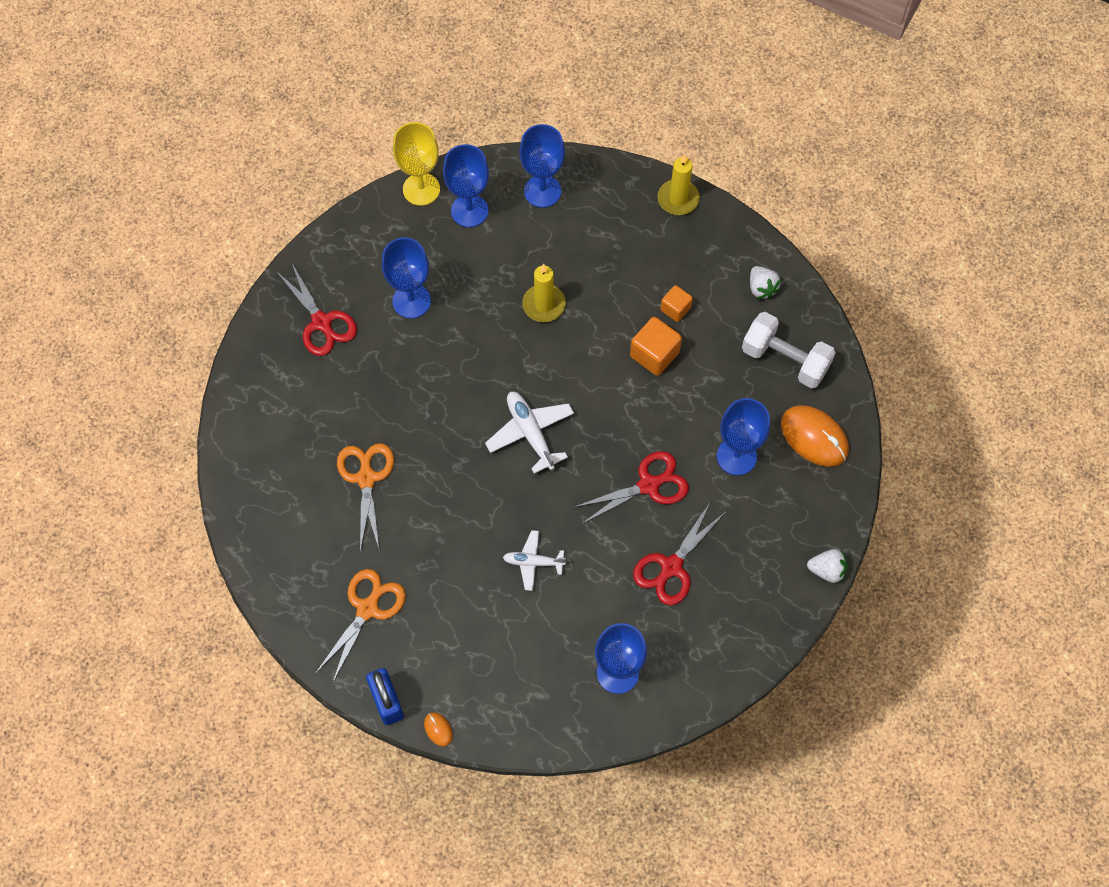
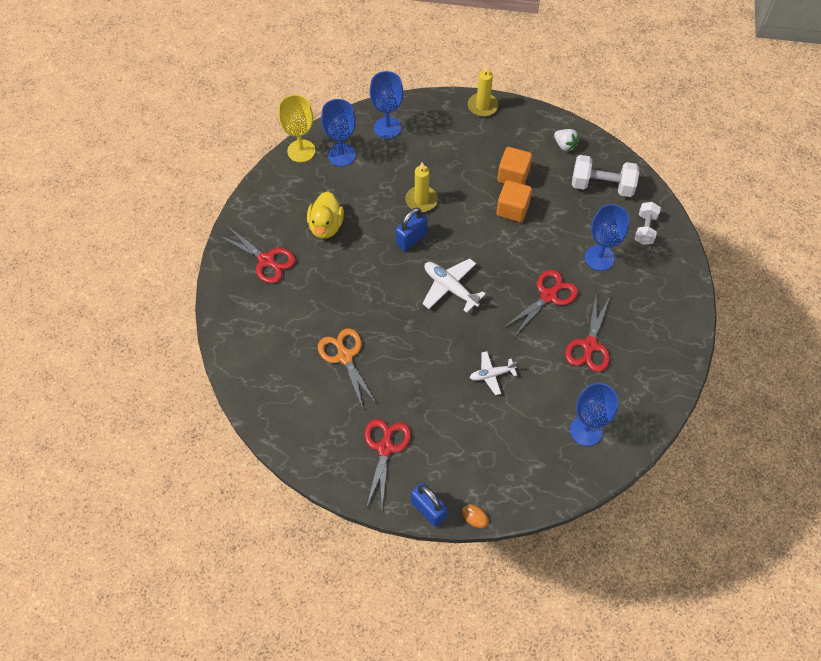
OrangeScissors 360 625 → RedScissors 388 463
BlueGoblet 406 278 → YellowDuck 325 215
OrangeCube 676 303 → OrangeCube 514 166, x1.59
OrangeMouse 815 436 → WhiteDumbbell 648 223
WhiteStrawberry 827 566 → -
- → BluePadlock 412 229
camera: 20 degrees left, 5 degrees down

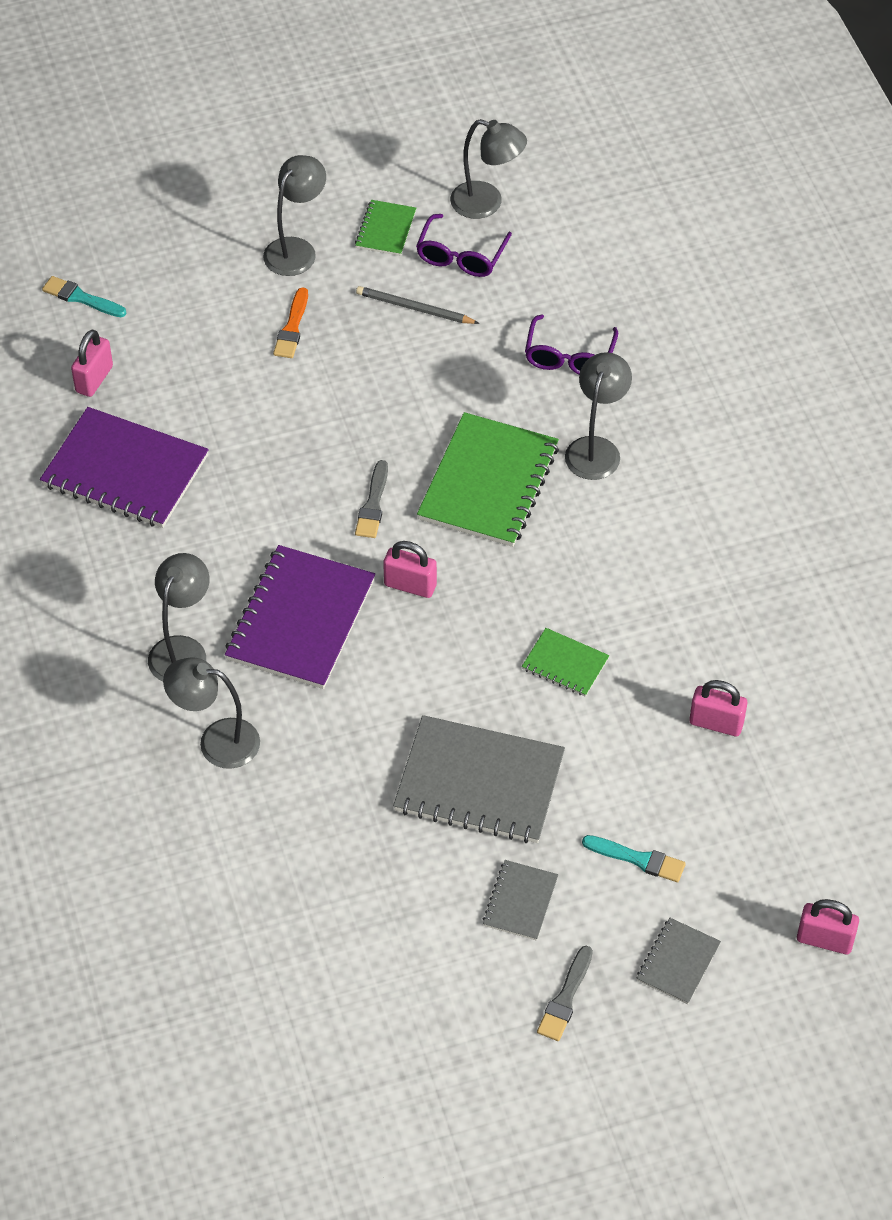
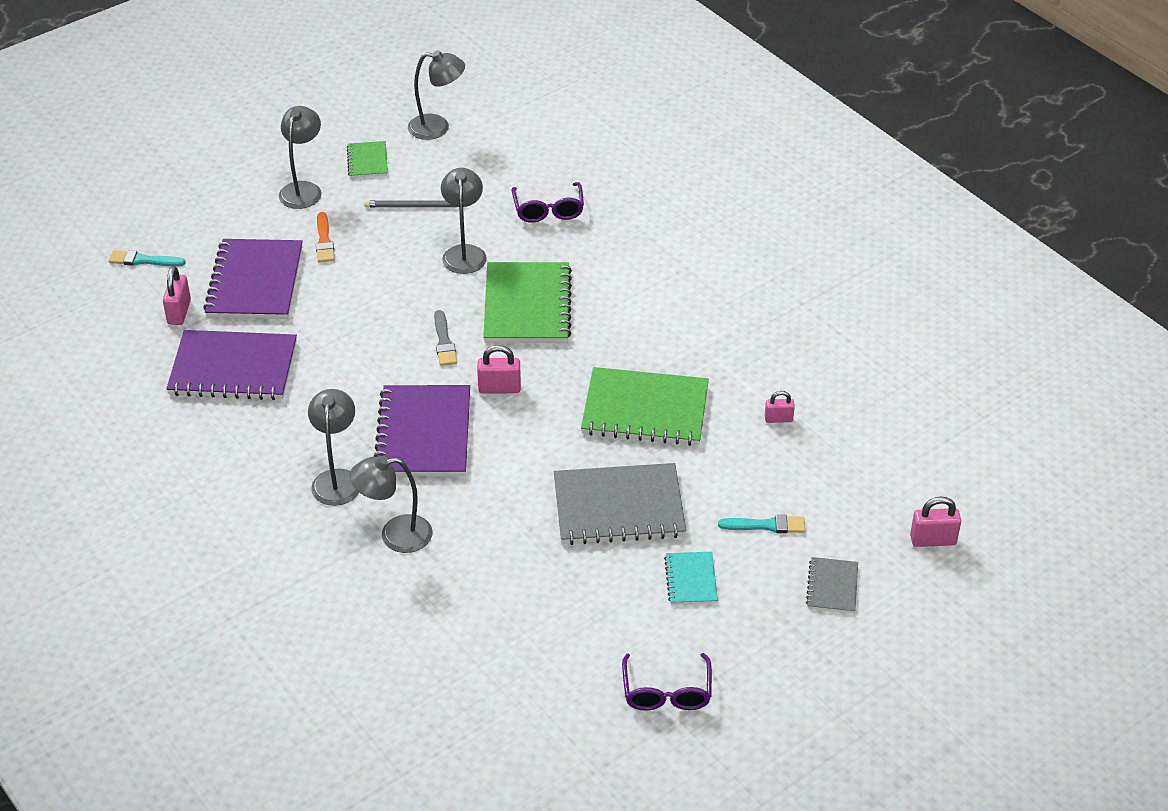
PurpleGlasses 464 245 → PurpleGlasses 667 682, shifted
GreyNotebook 520 900 → TurquoiseNotebook 691 578
GreenNotebook 565 662 → GreenNotebook 645 406, x2.01
GreyBrush 565 993 → -
GreyLamp 598 416 → GreyLamp 464 221, shifted
PinkPadlock 718 708 → PinkPadlock 780 407, x0.66
- → PurpleNotebook 253 279
camera: 20 degrees left, 10 degrees down

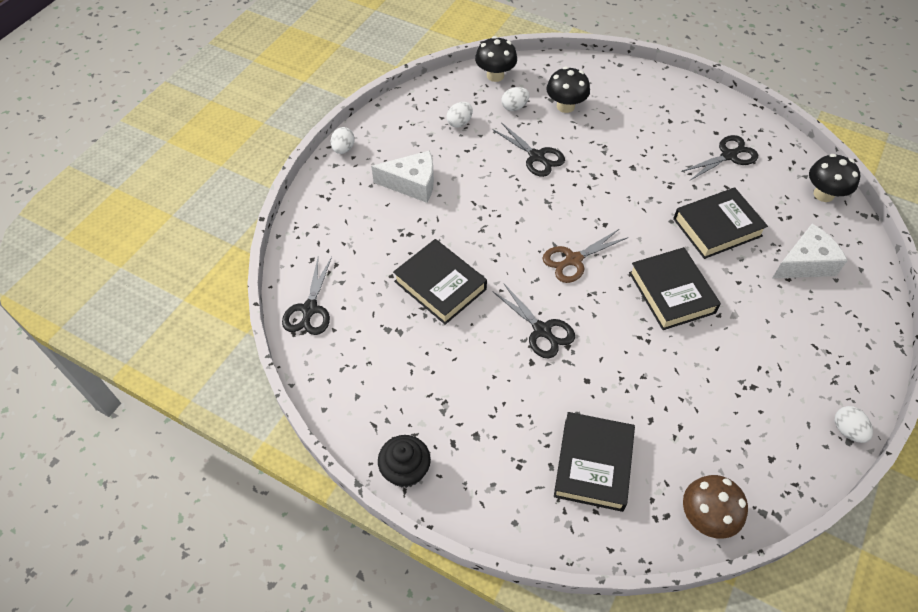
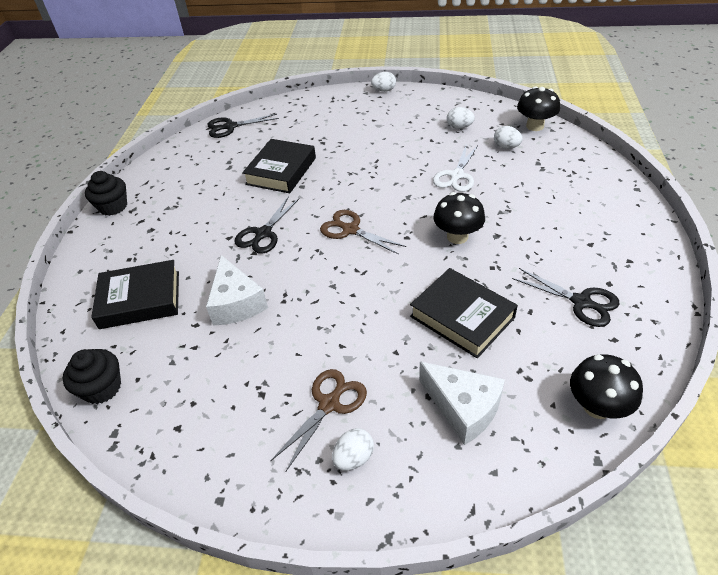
WhiteCheese 402 176 → WhiteCheese 237 290, shifted
BlackScissors 528 149 → WhiteScissors 455 167
BlackMushroom 568 90 → BlackMushroom 459 218, shifted
BlackBook 675 288 → -
BrownMushroom 715 507 → BlackCupcake 92 376
WhiteEgg 854 424 → WhiteEgg 353 449, shifted
- → BrownScissors 318 420
camera: 70 degrees right, 10 degrees down

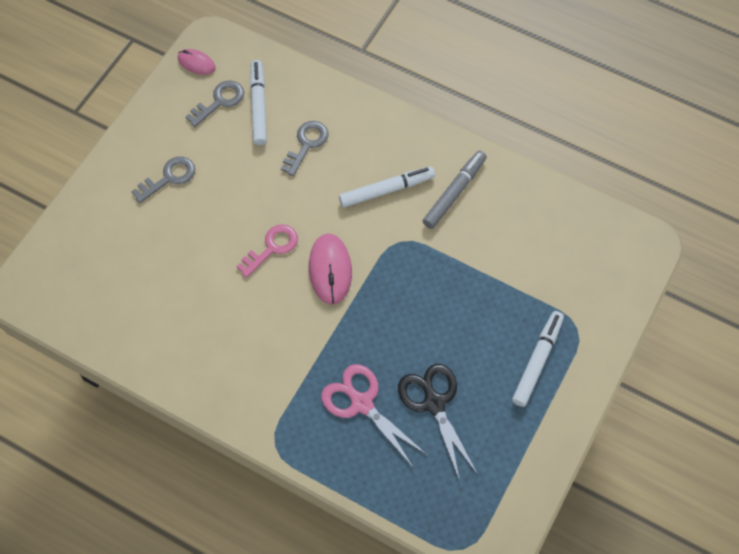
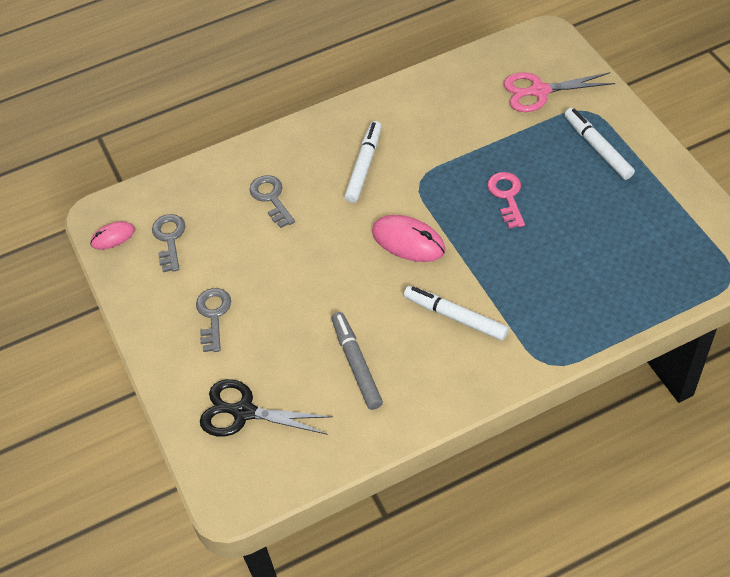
PinkKey 267 251 → PinkKey 506 200, shifted
WhiteMarker 258 102 → WhiteMarker 456 313, shifted
PinkScissors 374 415 → PinkScissors 559 92, shifted
BlackScissors 438 422 → BlackScissors 266 408, shifted
GreyMarker 455 190 → GreyMarker 357 361, shifted
camera: 50 degrees left, 10 degrees down

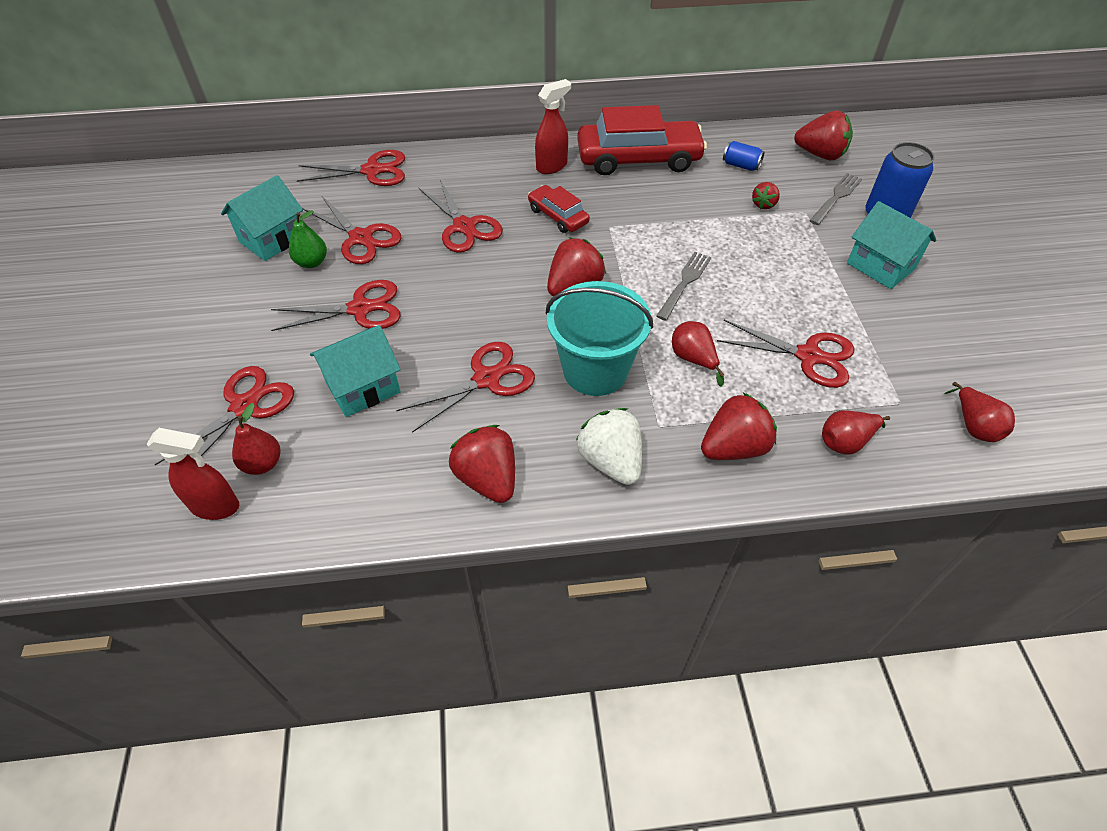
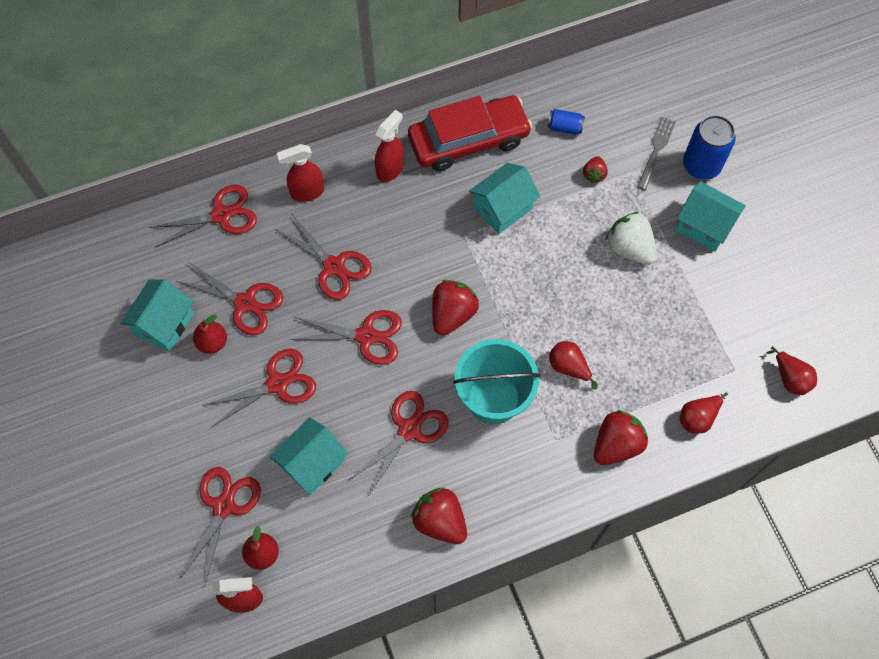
GreenPear 308 239 → RedPear 210 334
RedCar 559 209 → -
WhiteStrawberry 609 446 → WhiteStrawberry 631 238, shifted
GreyFork 683 286 → -
RedScissors 786 354 → RedScissors 346 337, shifted
RedStrawberry 823 135 → -
- → RedSprayBottle 300 173
- → TurquoiseHouse 504 198
camera: 15 degrees left, 15 degrees up

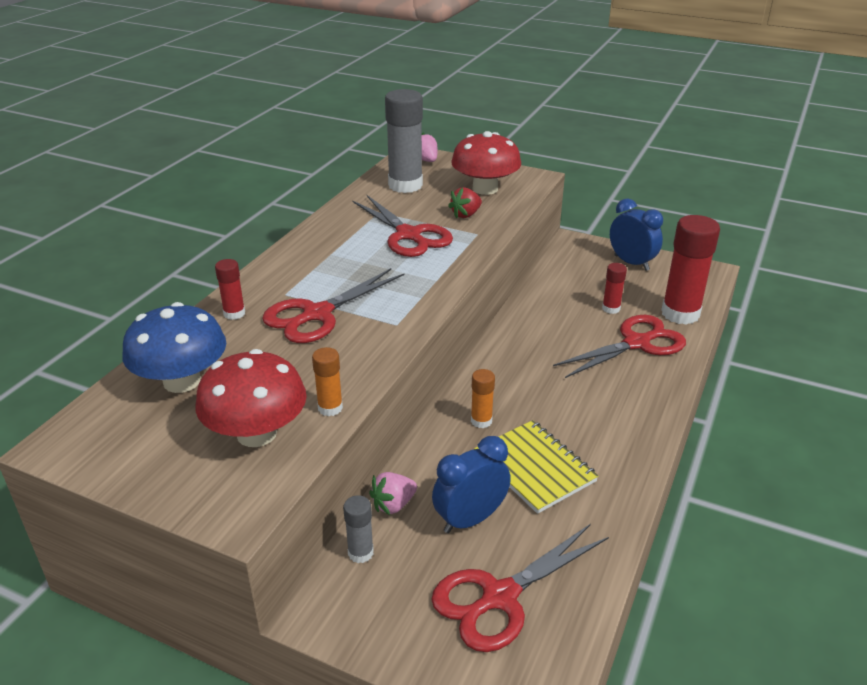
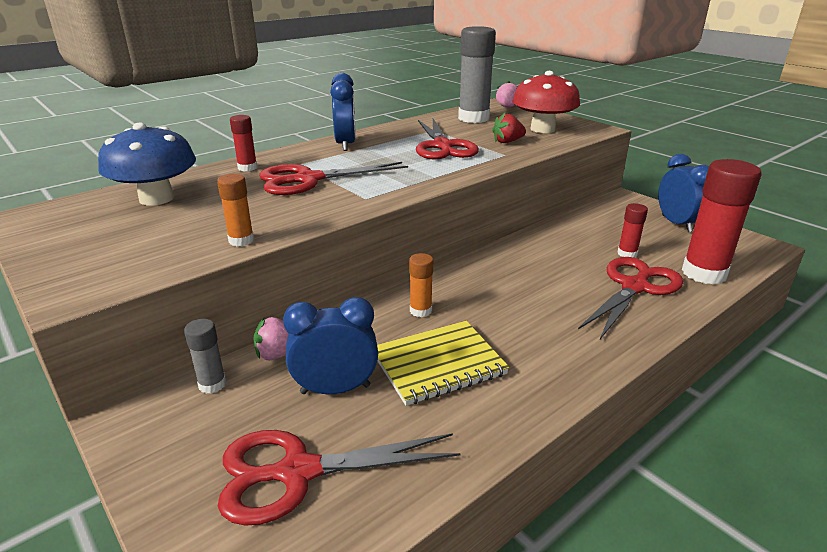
RedMushroom 251 398 → -
YellowNotebook 536 467 → YellowNotebook 443 363, 75 degrees clockwise
RedScissors 619 346 → RedScissors 630 298, 45 degrees counterclockwise
- → BlueClock 343 112
camera: 25 degrees right, 5 degrees down

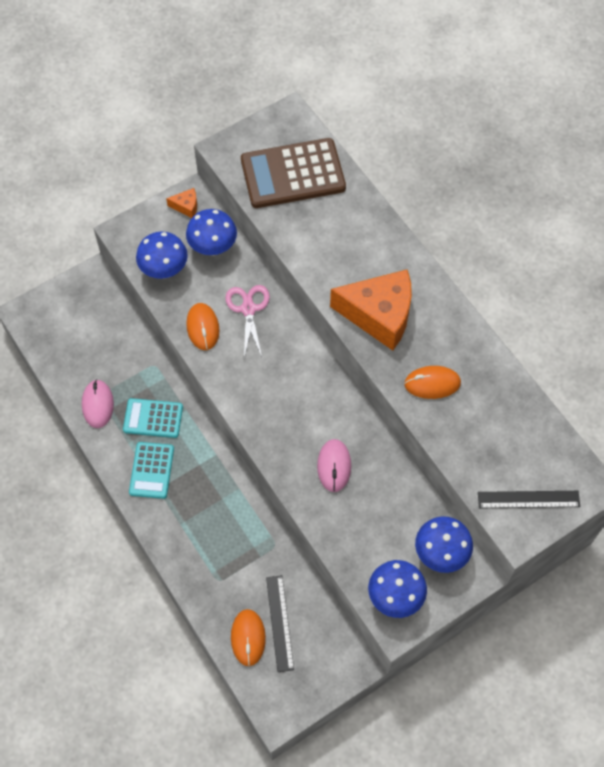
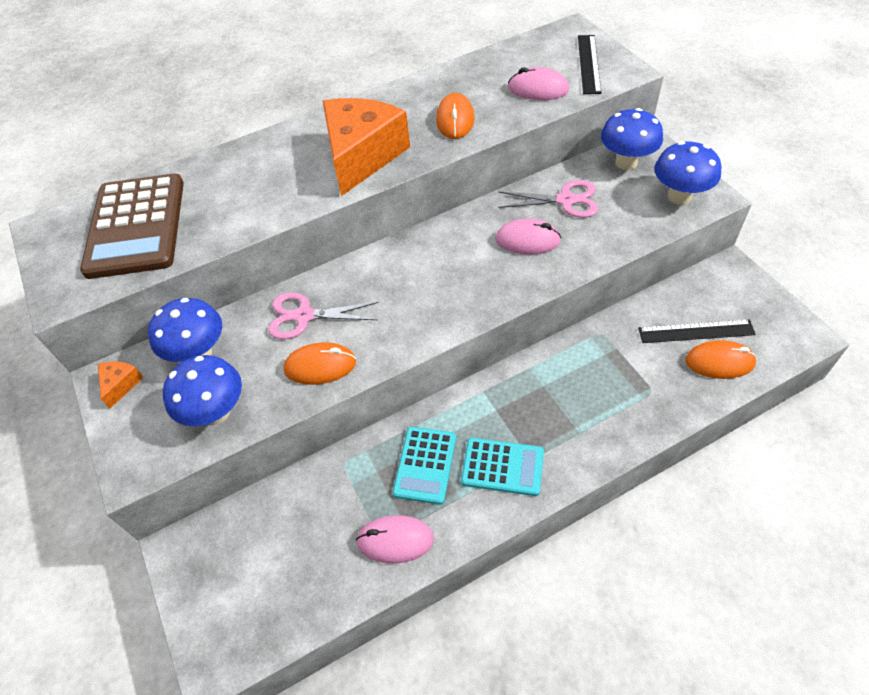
- → PinkScissors 548 199
- → PinkMouse 538 83
camera: 80 degrees left, 10 degrees down

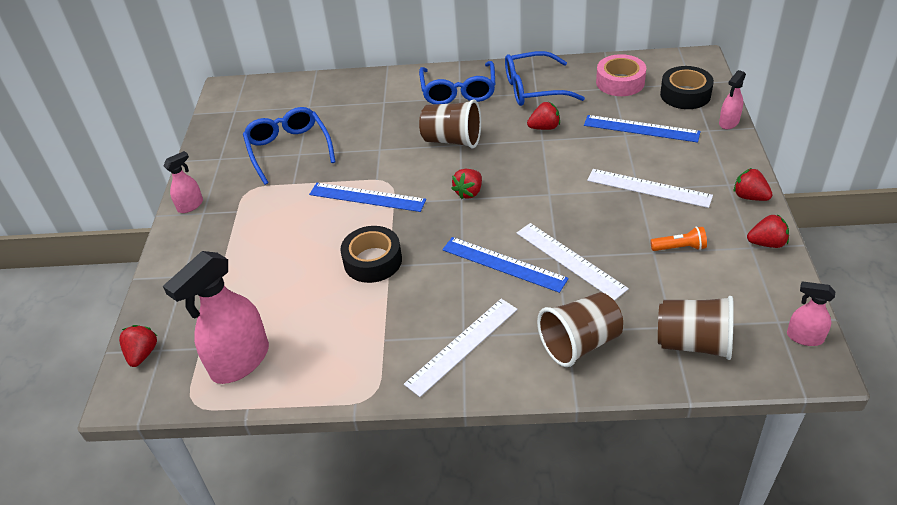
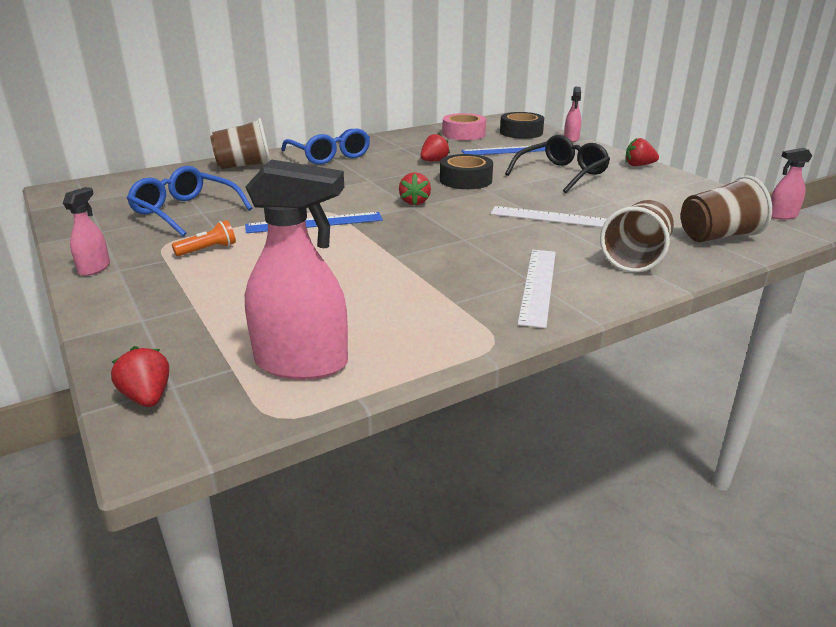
PinkSprayBottle 216 317 → PinkSprayBottle 296 269, 90 degrees counterclockwise
BlackTape 371 254 → BlackTape 466 171, shifted
BrownCup 450 123 → BrownCup 240 143, shifted
BlueRuler 505 265 → -
BlueGlasses 545 78 → -
WhiteRuler 650 188 → BlackGlasses 557 164
OrangeFlashlight 678 239 → OrangeFlashlight 204 238, shifted
RedStrawberry 768 231 → -
camera: 35 degrees left, 15 degrees down

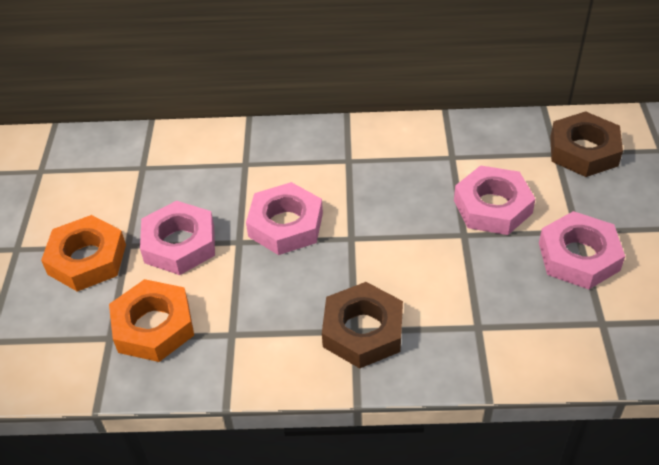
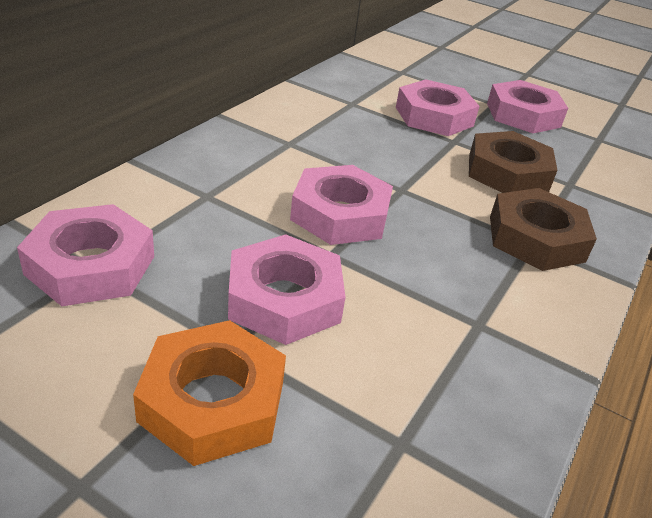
OrangeNut 151 320 → -
BrownNut 586 144 → BrownNut 513 162, shifted
- → PinkNut 85 255
camera: 65 degrees left, 10 degrees down

